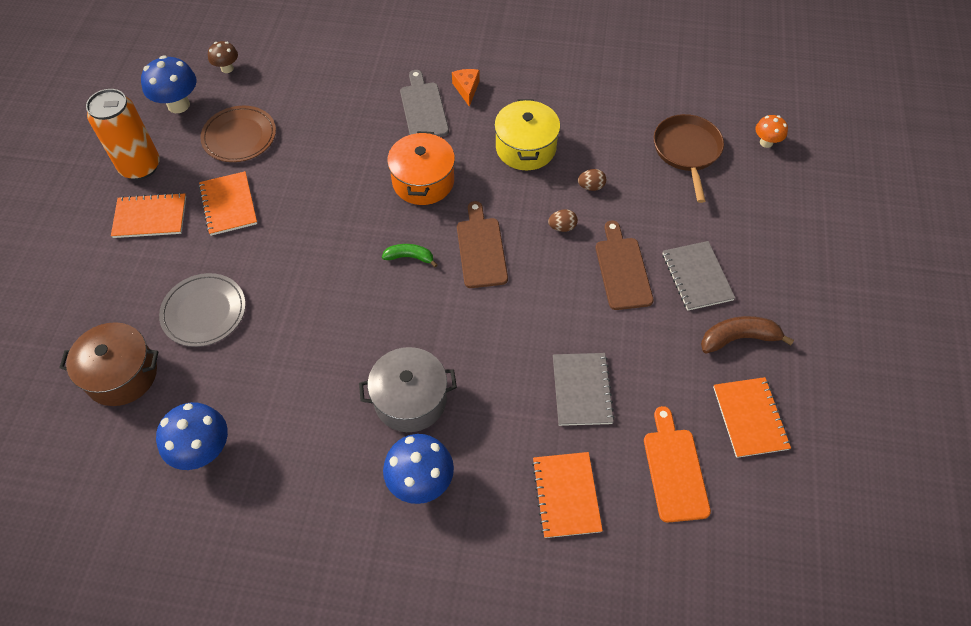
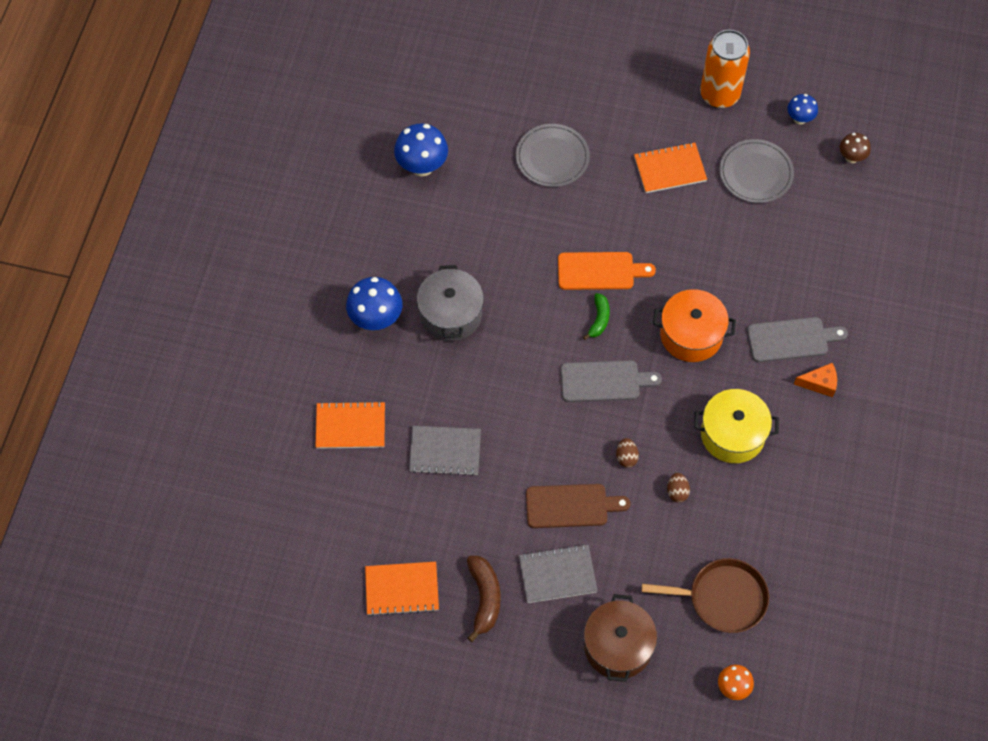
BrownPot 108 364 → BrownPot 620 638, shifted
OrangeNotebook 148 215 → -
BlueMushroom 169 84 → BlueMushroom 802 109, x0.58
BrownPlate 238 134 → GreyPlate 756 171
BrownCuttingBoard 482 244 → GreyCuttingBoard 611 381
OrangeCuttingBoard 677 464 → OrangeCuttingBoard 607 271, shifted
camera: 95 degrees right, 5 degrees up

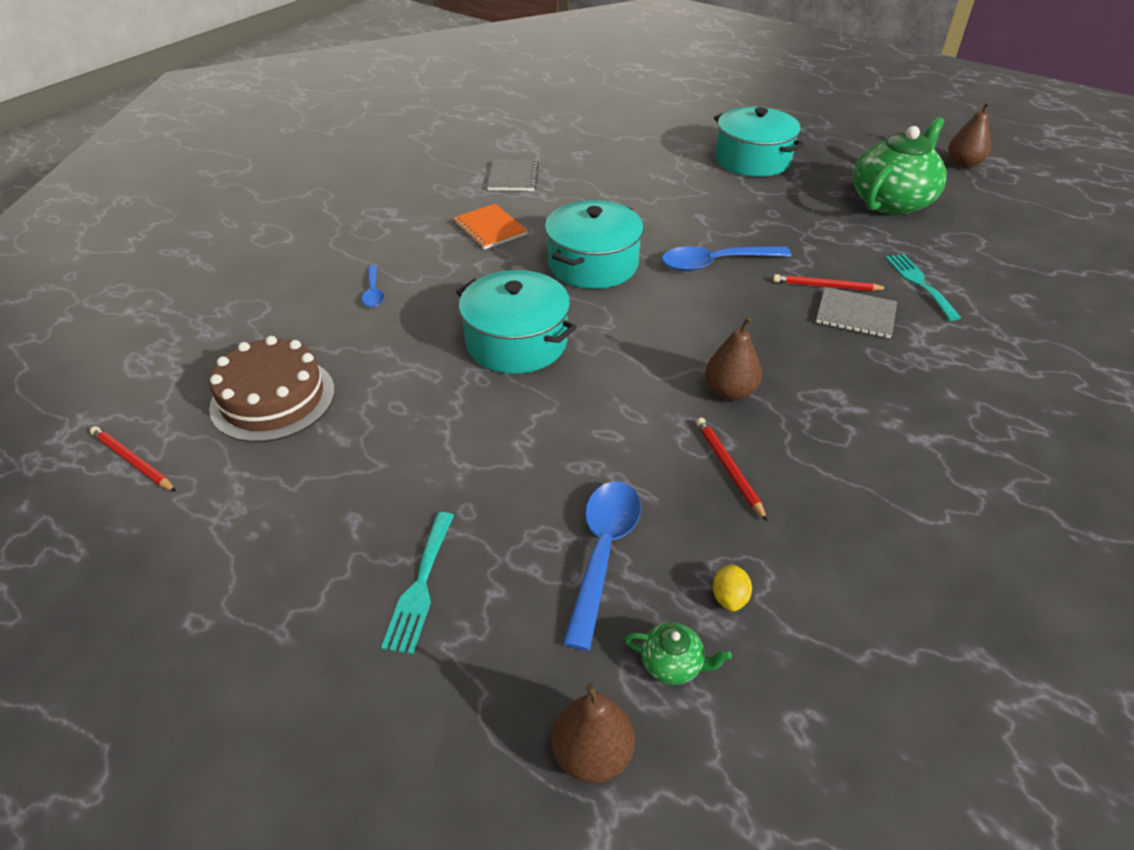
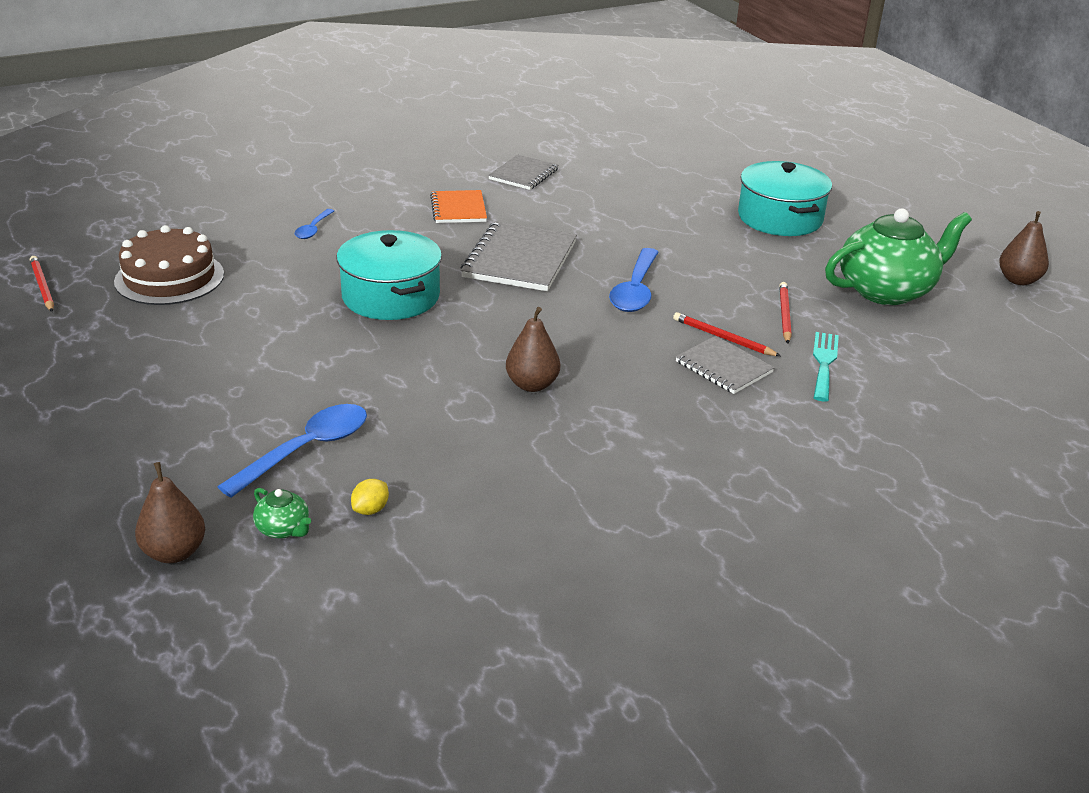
TurquoiseFork 417 583 → -
TurquoisePot 594 244 → GreyNotebook 519 256
BlueSpoon 726 258 → BlueSpoon 633 280, 90 degrees counterclockwise
RedPencil 732 470 → RedPencil 785 313, shifted
camera: 25 degrees right, 10 degrees down

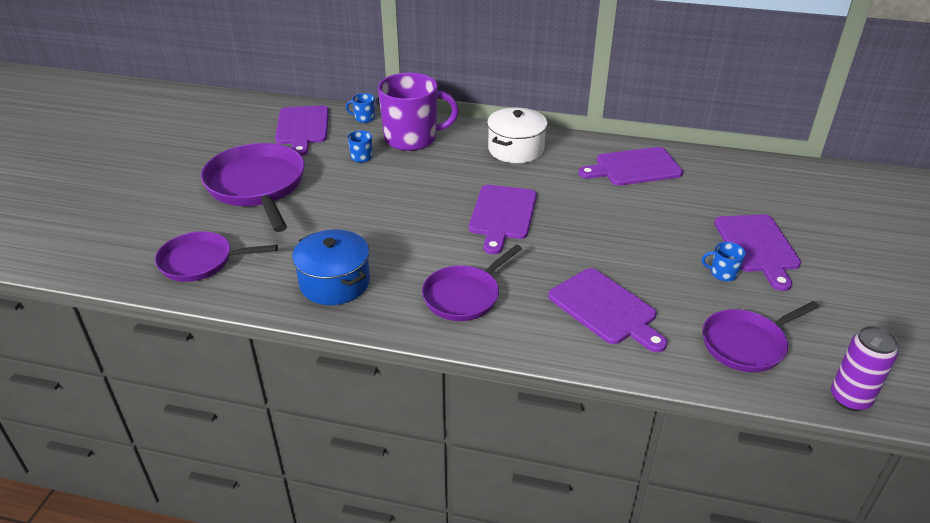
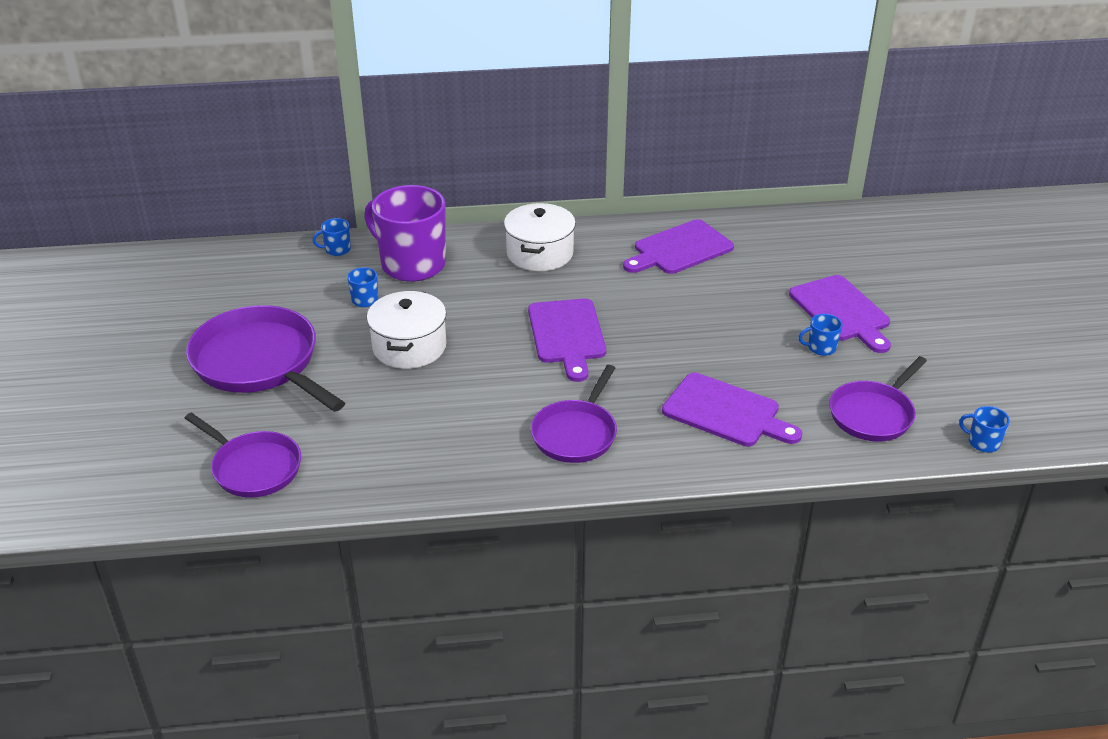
PurplePan 216 256 → PurplePan 243 455, 120 degrees counterclockwise
PurpleCuttingBoard 302 130 → -
BluePot 331 267 → -
PurpleMug 418 112 → PurpleMug 405 233, 120 degrees counterclockwise
PurpleCan 864 368 → BlueMug 984 429
- → WhitePot 406 330
camera: 20 degrees left, 0 degrees up

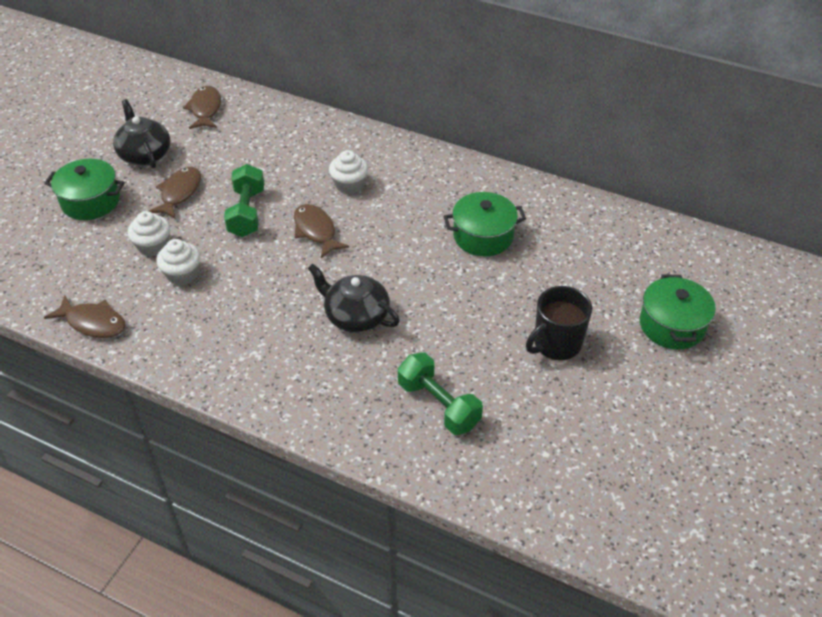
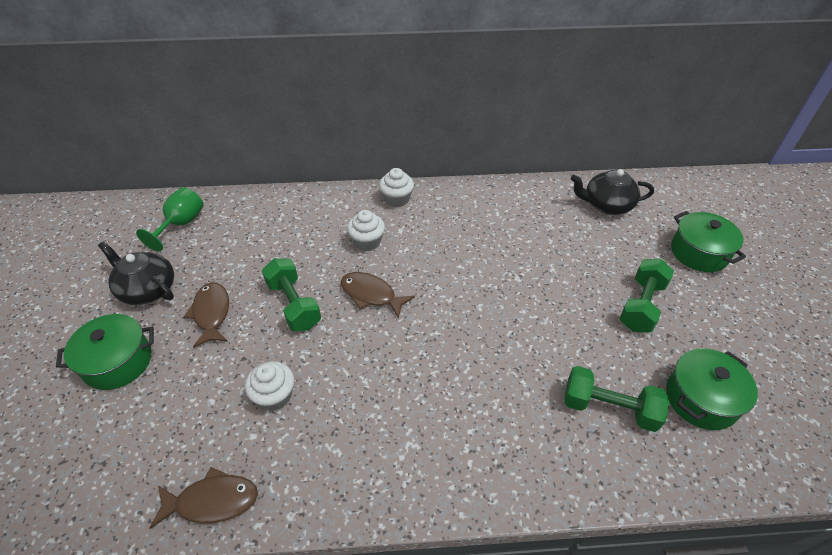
WhiteCupcake 149 234 → WhiteCupcake 396 187, shifted
BrownFish 202 107 → GreenGoblet 170 219
BlackTeapot 354 298 → BlackTeapot 612 192, shifted
GreenPot 484 224 → GreenPot 712 389, shifted
BlackMug 559 323 → GreenDumbbell 647 295
camera: 30 degrees left, 0 degrees up

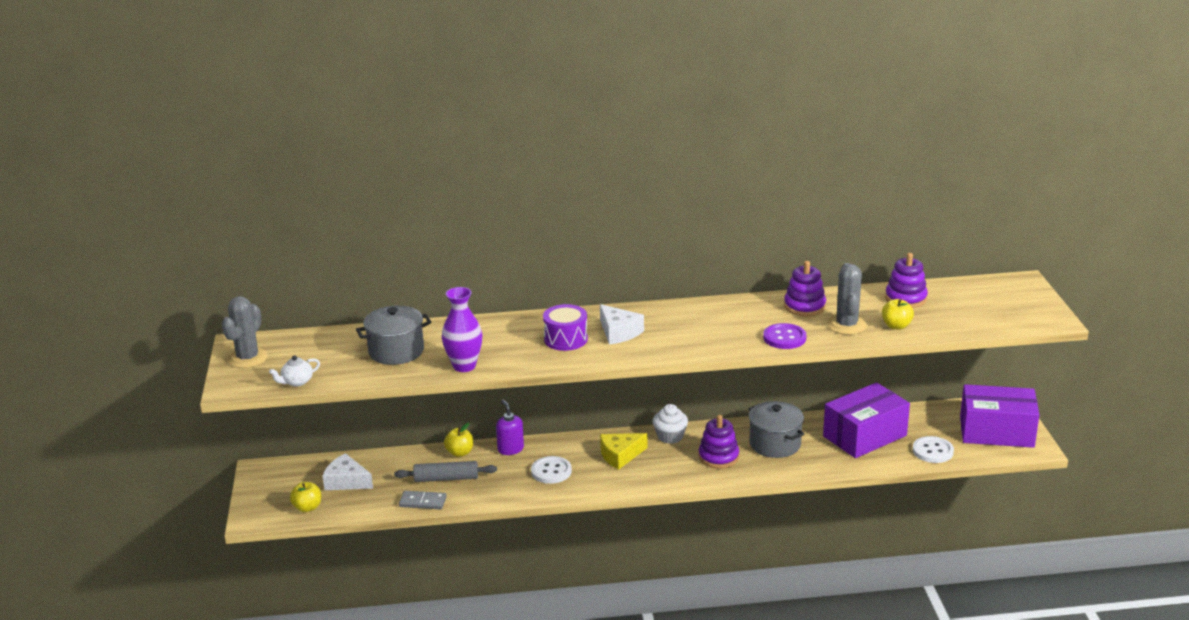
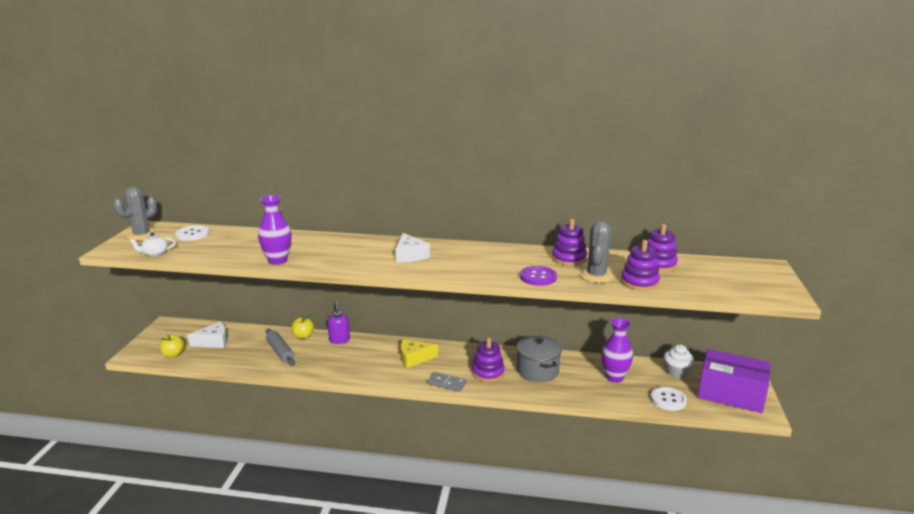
WhiteCheese 348 471 → WhiteCheese 207 335, 120 degrees clockwise
GreyPot 394 335 → -
GreyRollingPin 445 471 → GreyRollingPin 280 347, 45 degrees clockwise
GreyDomino 423 500 → GreyDomino 447 382, shifted
WhiteButton 551 470 → WhiteButton 192 233, shifted
PurpleDrum 565 327 → -
WhiteCupcake 670 424 → WhiteCupcake 679 361, shifted
PurpleBox 866 420 → PurpleVase 617 350
YellowApple 898 314 → PurpleStackingToy 640 265
camera: 15 degrees right, 5 degrees down

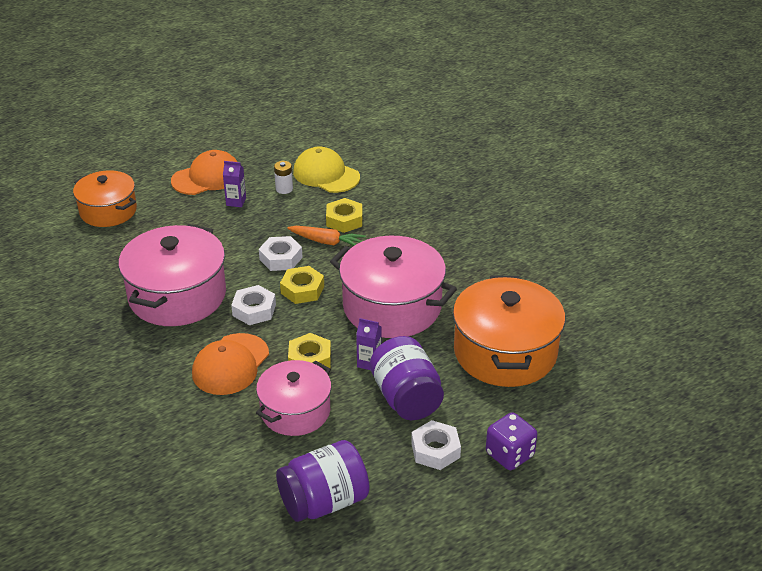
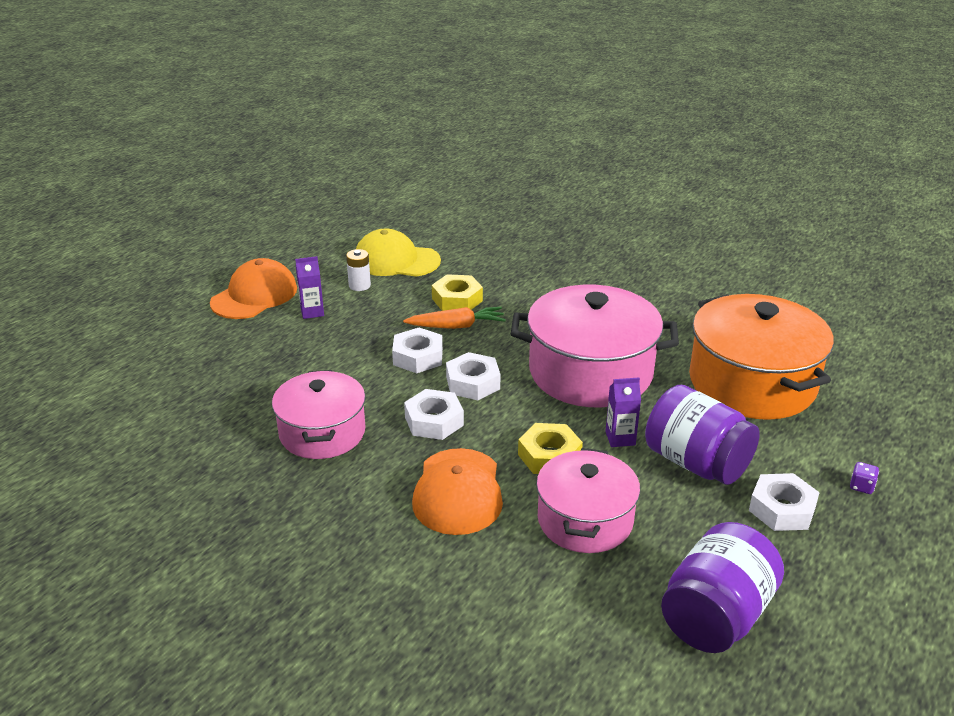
OrangePot 105 198 → -
PinkPot 172 275 → PinkPot 319 414, x0.64
YellowNut 302 285 → WhiteNut 473 376
PurpleDice 511 441 → PurpleDice 864 478, x0.46
camera: 25 degrees left, 5 degrees down

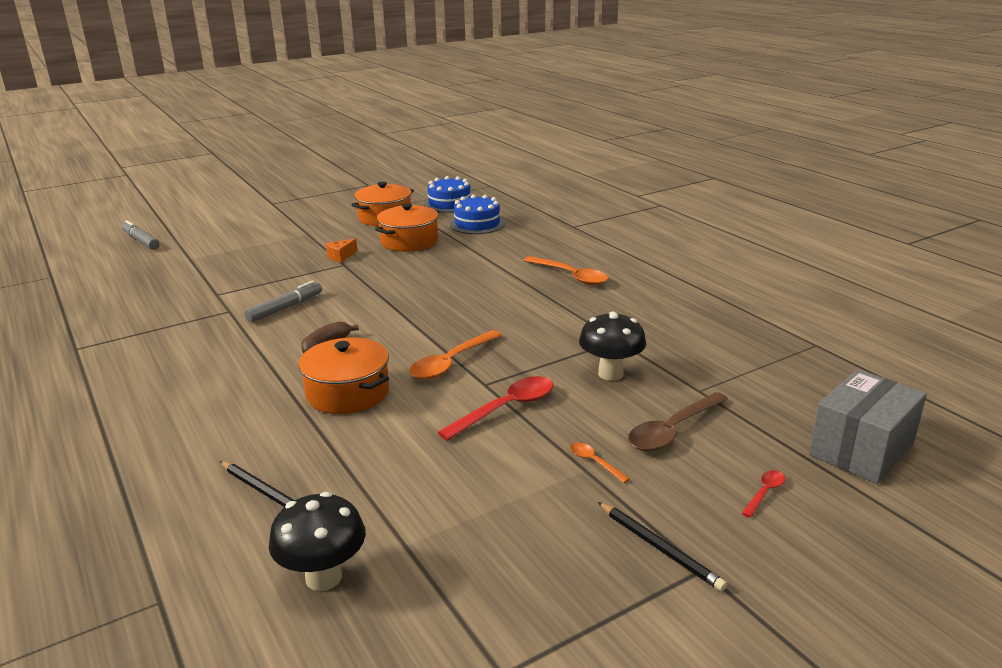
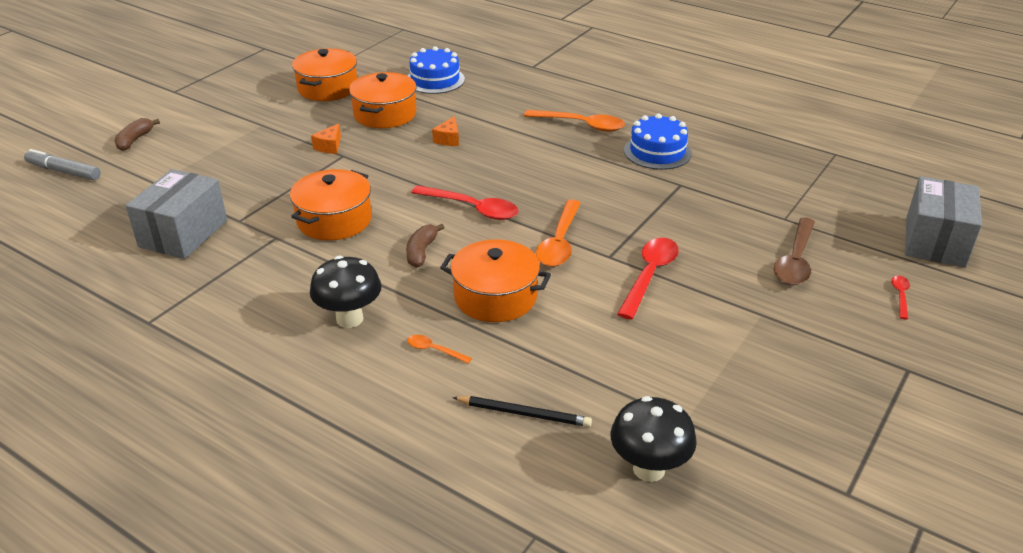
GreyMarker 283 301 → OrangePot 331 205
BlueCake 447 194 → BlueCake 658 141, shifted
OrangeSpoon 600 462 → OrangeSpoon 439 349, shifted
BlackMushroom 612 346 → BlackMushroom 346 292, shifted
BlackPencil 662 546 → -
- → BrownBanana 137 134
- → GreyBox 176 214
- → RedSpoon 464 202
- → OrangeCheese 445 131
camera: 25 degrees left, 10 degrees up

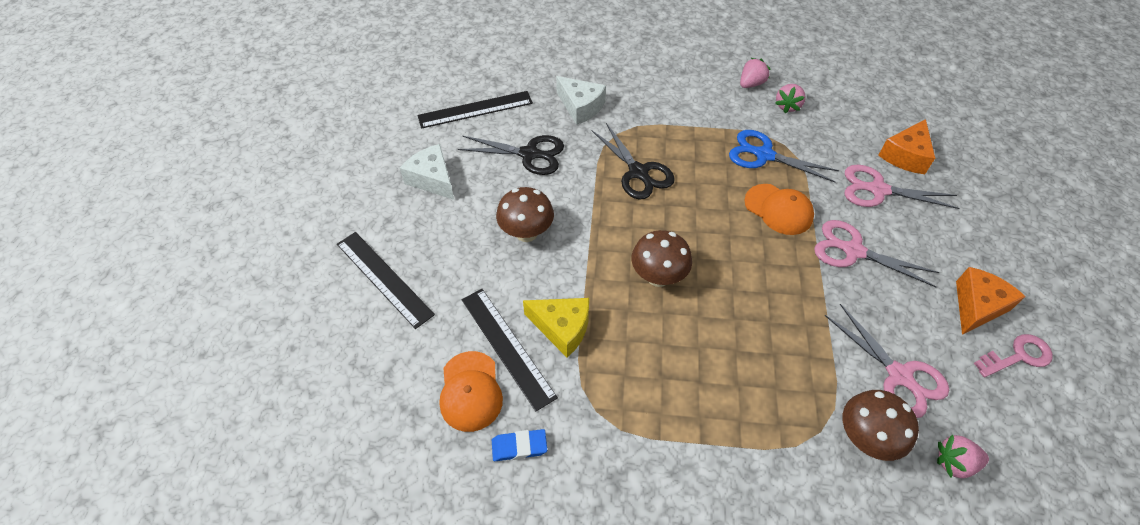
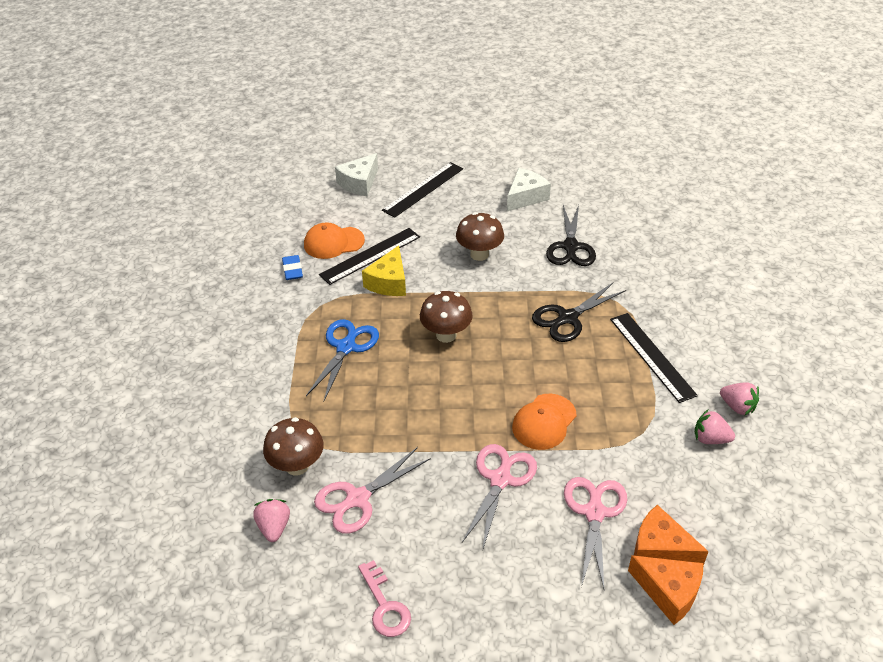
BlackRuler 475 110 → BlackRuler 654 358, shifted
WhiteCheese 581 100 → WhiteCheese 356 174, shifted
BlueScissors 784 156 → BlueScissors 342 360, shifted
OrangeCheese 991 301 → OrangeCheese 665 590, shifted
camera: 85 degrees right, 10 degrees down

